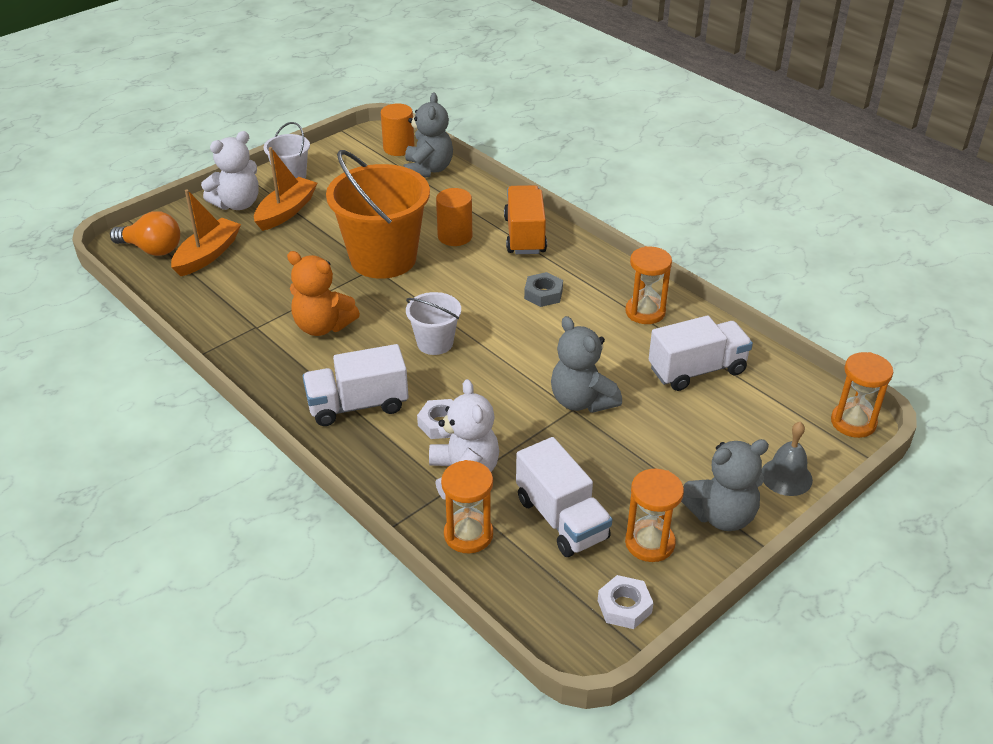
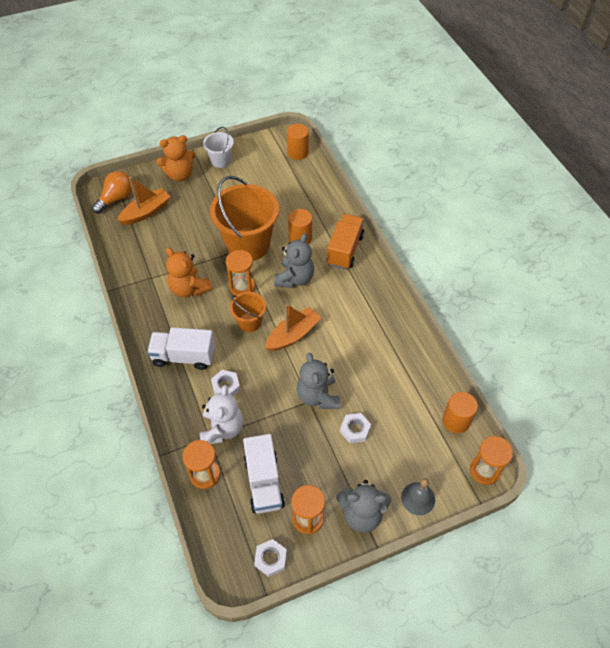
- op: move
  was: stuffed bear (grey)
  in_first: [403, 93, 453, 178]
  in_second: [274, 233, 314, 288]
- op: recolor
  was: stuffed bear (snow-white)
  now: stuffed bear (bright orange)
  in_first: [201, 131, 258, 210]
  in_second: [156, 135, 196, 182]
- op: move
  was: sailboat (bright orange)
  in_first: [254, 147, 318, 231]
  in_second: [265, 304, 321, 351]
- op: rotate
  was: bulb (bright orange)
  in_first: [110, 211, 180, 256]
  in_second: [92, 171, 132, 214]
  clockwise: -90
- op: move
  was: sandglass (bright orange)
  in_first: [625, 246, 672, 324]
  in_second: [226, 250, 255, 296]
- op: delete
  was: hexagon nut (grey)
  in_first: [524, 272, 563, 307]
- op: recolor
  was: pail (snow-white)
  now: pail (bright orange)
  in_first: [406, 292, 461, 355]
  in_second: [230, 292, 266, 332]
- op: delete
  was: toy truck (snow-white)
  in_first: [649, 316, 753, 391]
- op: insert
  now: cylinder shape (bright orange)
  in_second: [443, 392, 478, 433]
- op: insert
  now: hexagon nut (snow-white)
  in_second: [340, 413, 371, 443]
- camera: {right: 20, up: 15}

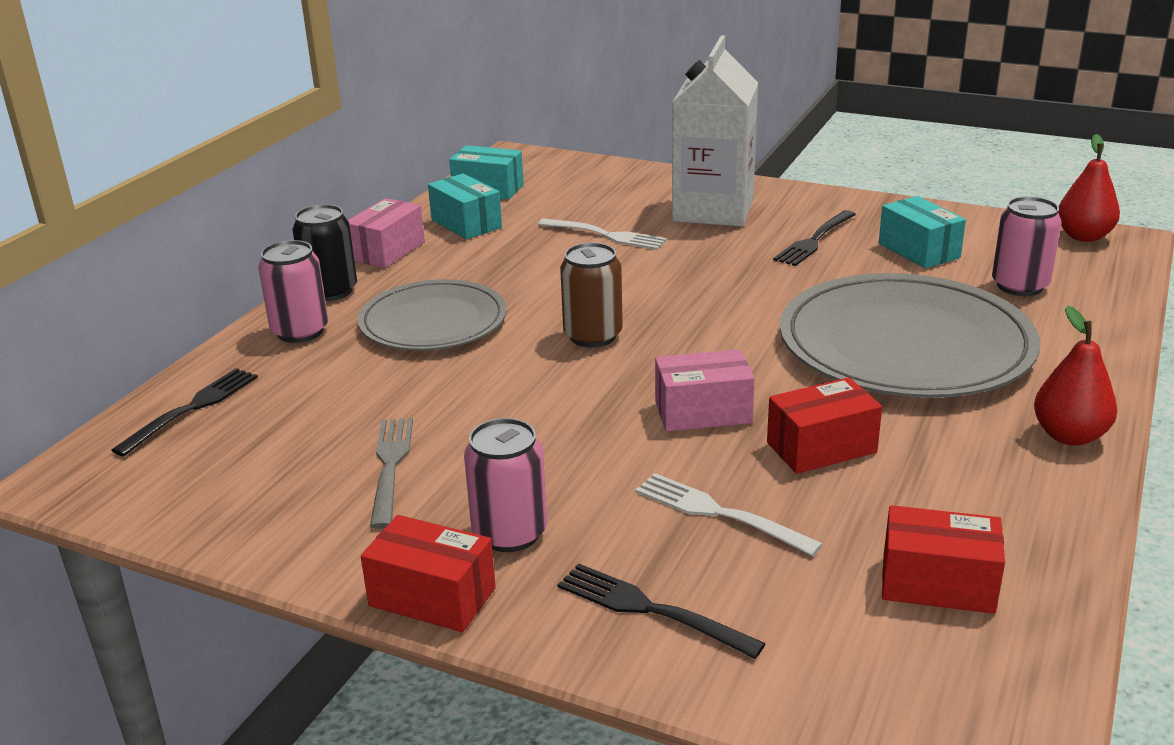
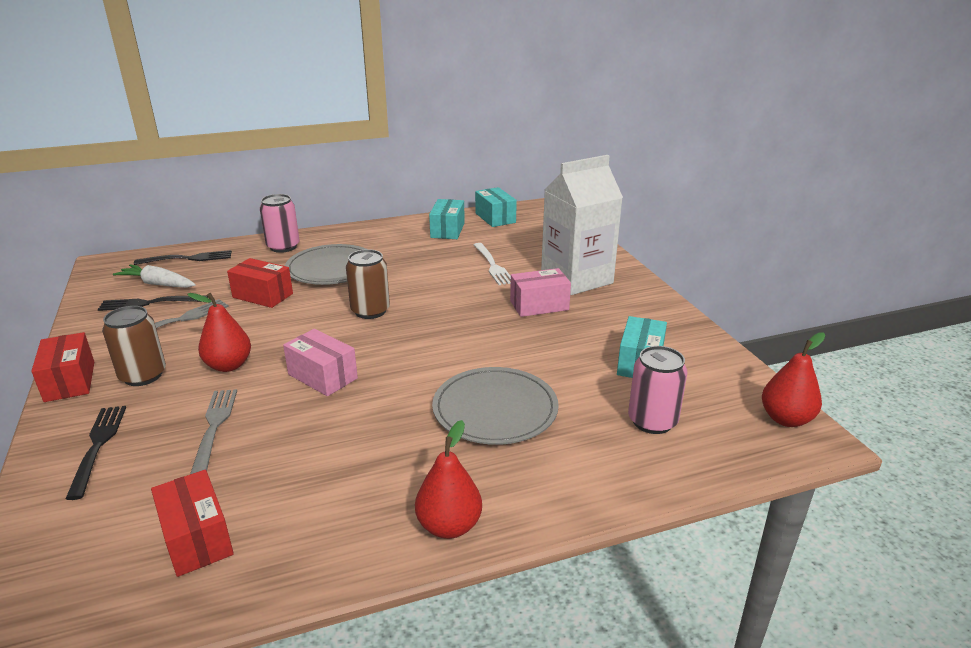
- op: move
  was: package (rosy)
  in_first: [348, 198, 425, 268]
  in_second: [510, 268, 571, 317]
- op: delete
  was: tin (jet-black)
  in_first: [293, 204, 357, 301]
- op: move
  was: dinner fork (jet-black)
  in_first: [773, 210, 856, 266]
  in_second: [98, 296, 208, 311]
- op: resize
  was: plate (grey)
  in_first: [780, 273, 1040, 398]
  in_second: [432, 367, 559, 445]
  ratio: 0.63
- op: move
  was: package (red)
  in_first: [767, 377, 882, 474]
  in_second: [227, 258, 293, 308]
- op: recolor
  was: tin (rosy)
  now: tin (russet)
  in_first: [464, 418, 547, 552]
  in_second: [102, 306, 166, 386]
- op: recolor
  was: dinner fork (snow-white)
  now: dinner fork (grey)
  in_first: [635, 473, 823, 556]
  in_second: [190, 389, 237, 474]
- op: insert
  now: toy carrot (snow-white)
  in_second: [113, 264, 196, 288]
- op: insert
  now: toy pear (red)
  in_second: [187, 293, 251, 372]
- camera: {right: 45, up: 0}

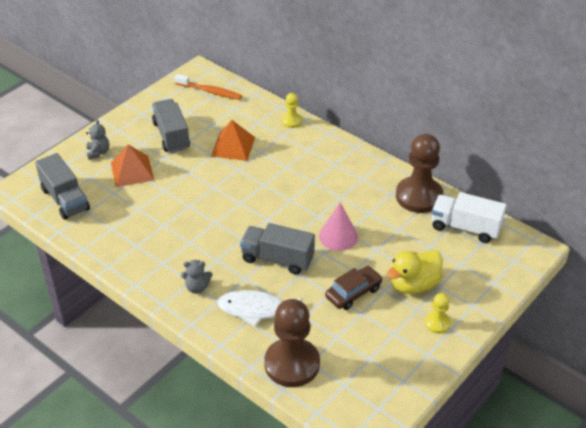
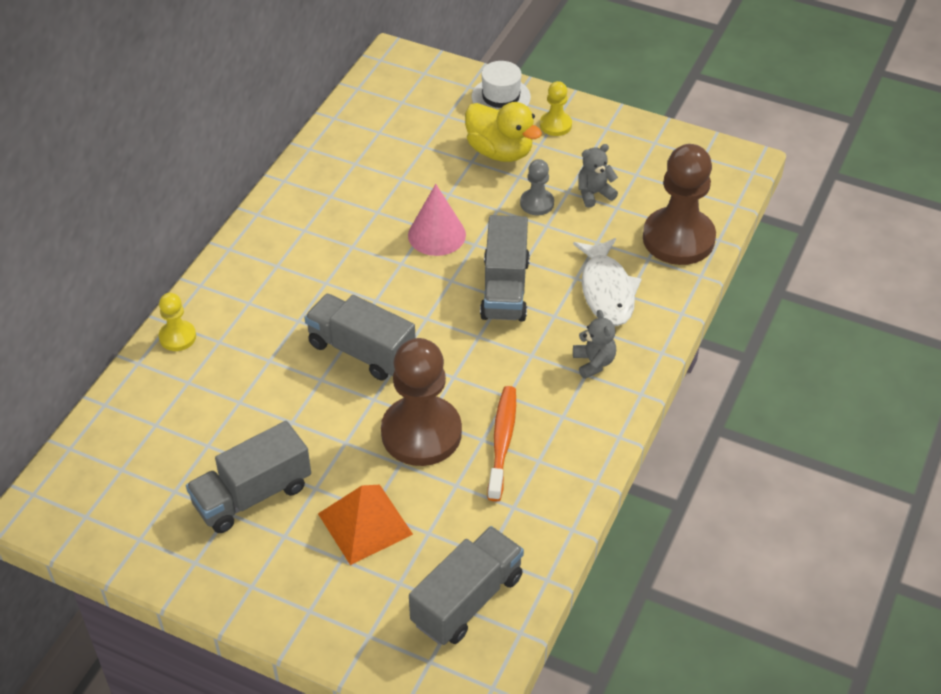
- op: move
  was: tooth brush (bright orange)
  in_first: [175, 74, 242, 100]
  in_second: [487, 386, 516, 502]
- op: move
  was: stuffed bear (grey)
  in_first: [86, 119, 109, 160]
  in_second: [578, 144, 618, 208]
- op: delete
  was: pyramid (bright orange)
  in_first: [211, 120, 255, 161]
- op: move
  was: chess pawn (russet)
  in_first: [396, 134, 443, 213]
  in_second: [381, 338, 462, 466]
- op: delete
  was: toy truck (snow-white)
  in_first: [432, 192, 506, 243]
- op: replace
  was: automobile (russet)
  now: chess pawn (grey)
  in_first: [325, 266, 383, 310]
  in_second: [520, 159, 554, 215]
- op: insert
  now: hat (snow-white)
  in_second: [472, 61, 531, 110]
- op: insert
  now: toy truck (grey)
  in_second: [304, 294, 415, 380]
- camera: {right: -105, up: 5}

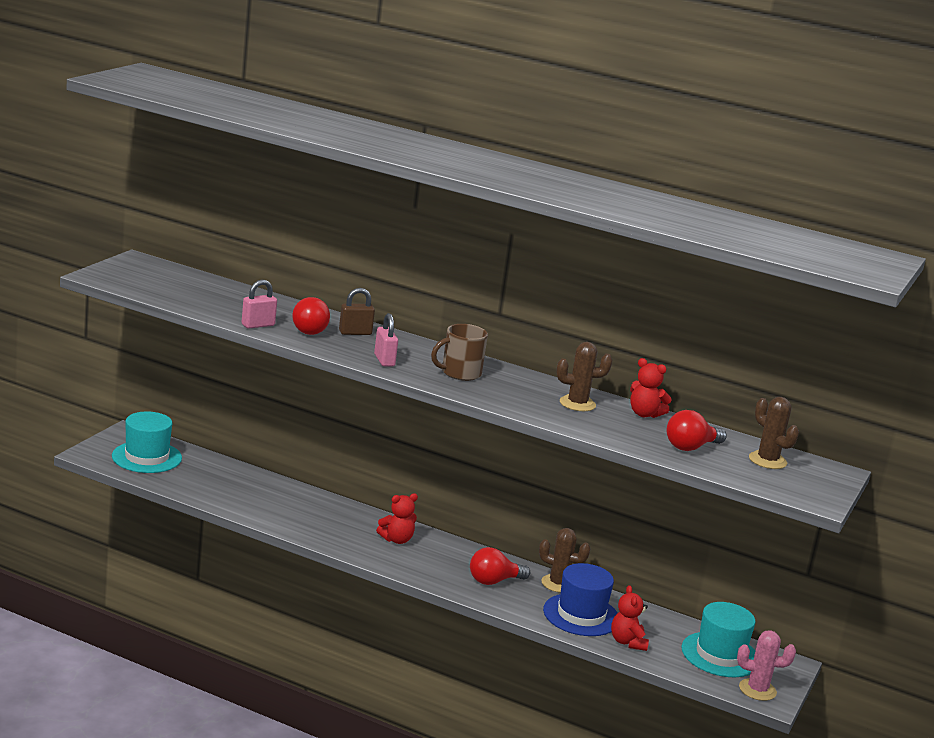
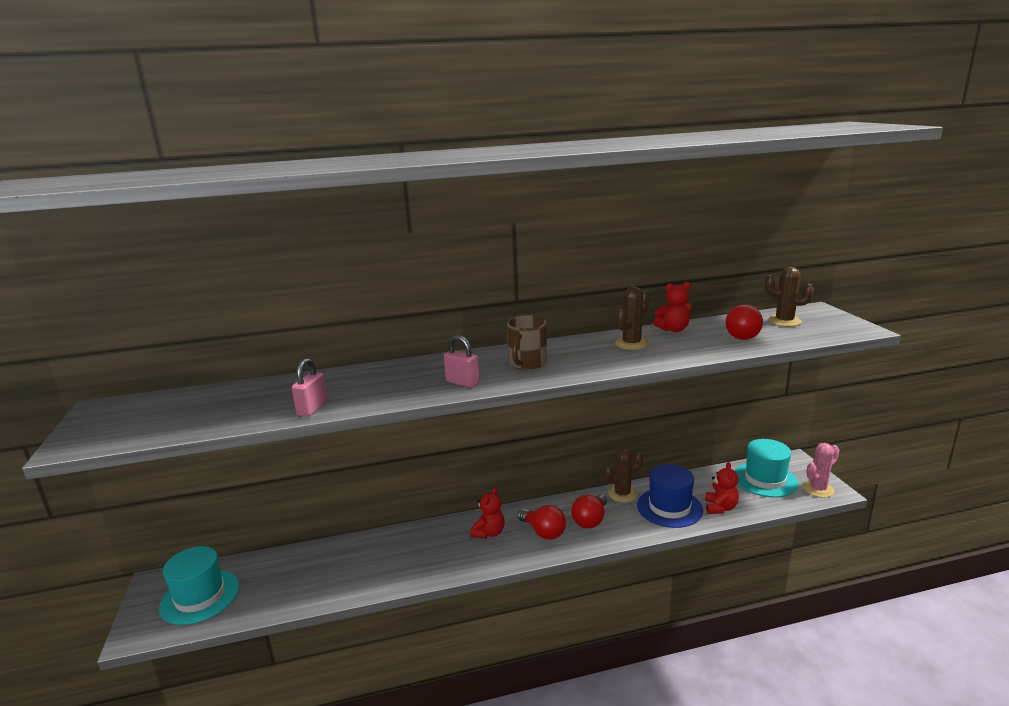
- op: delete
  was: small lock (russet)
  in_first: [339, 288, 375, 335]
- op: move
  was: bulb (red)
  in_first: [292, 297, 330, 335]
  in_second: [518, 505, 566, 540]
- op: rotate
  was: stuffed bear (red)
  in_first: [611, 585, 649, 651]
  in_second: [705, 462, 739, 514]
  clockwise: -120
- camera: {right: -35, up: 0}

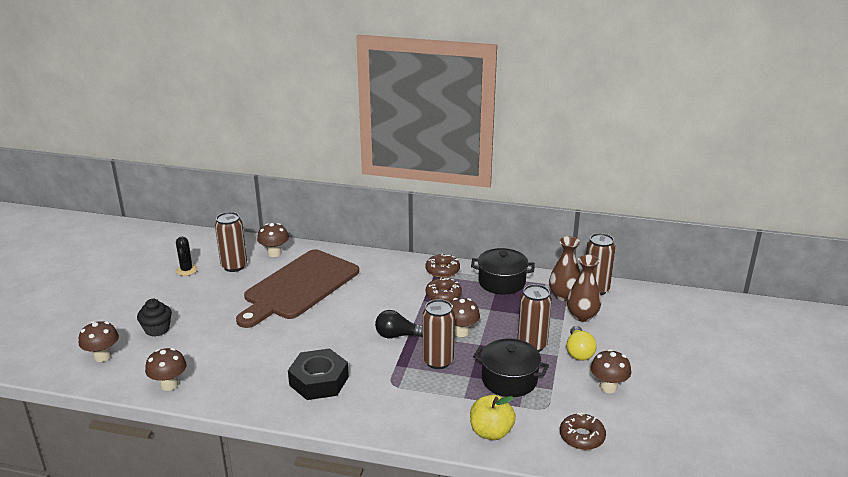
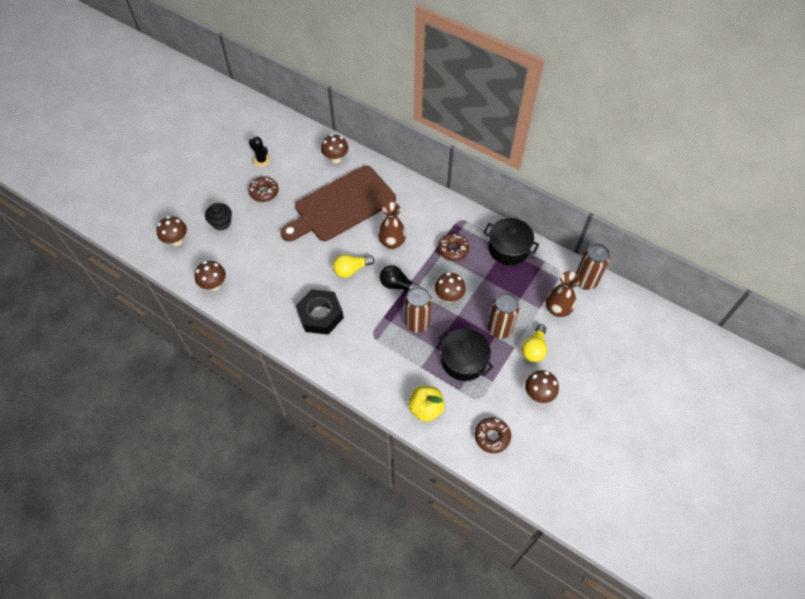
- op: delete
  was: tin (russet)
  in_first: [215, 212, 247, 272]
- op: move
  was: tall vase (russet)
  in_first: [549, 236, 580, 301]
  in_second: [378, 202, 406, 249]
- op: rotate
  was: prickly plant (jet-black)
  in_first: [176, 237, 198, 276]
  in_second: [249, 136, 271, 167]
  clockwise: -60
- op: move
  was: donut (russet)
  in_first: [426, 254, 460, 278]
  in_second: [248, 177, 279, 202]
- op: insert
  now: bulb (yellow)
  in_second: [333, 254, 374, 278]
- camera: {right: 20, up: 30}

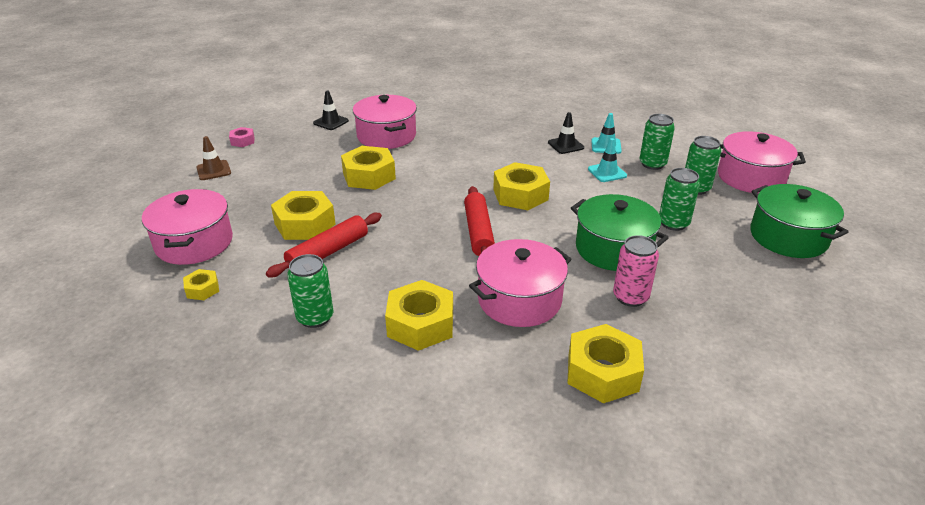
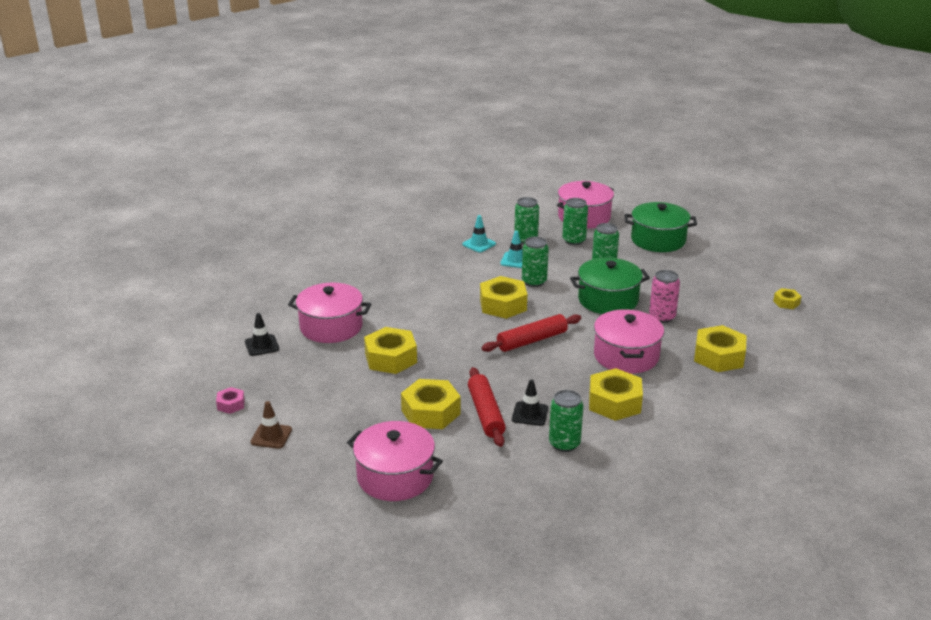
- op: move
  was: traffic cone (jet-black)
  in_first: [548, 112, 584, 154]
  in_second: [512, 380, 549, 426]
- op: rotate
  was: pastry roller (red)
  in_first: [464, 186, 495, 256]
  in_second: [481, 314, 581, 352]
  clockwise: -60
- op: move
  was: hexagon nut (yellow)
  in_first: [183, 269, 219, 300]
  in_second: [773, 288, 802, 309]
- op: insert
  now: tin (leaf-green)
  in_second: [522, 237, 549, 287]
- camera: {right: -55, up: -5}

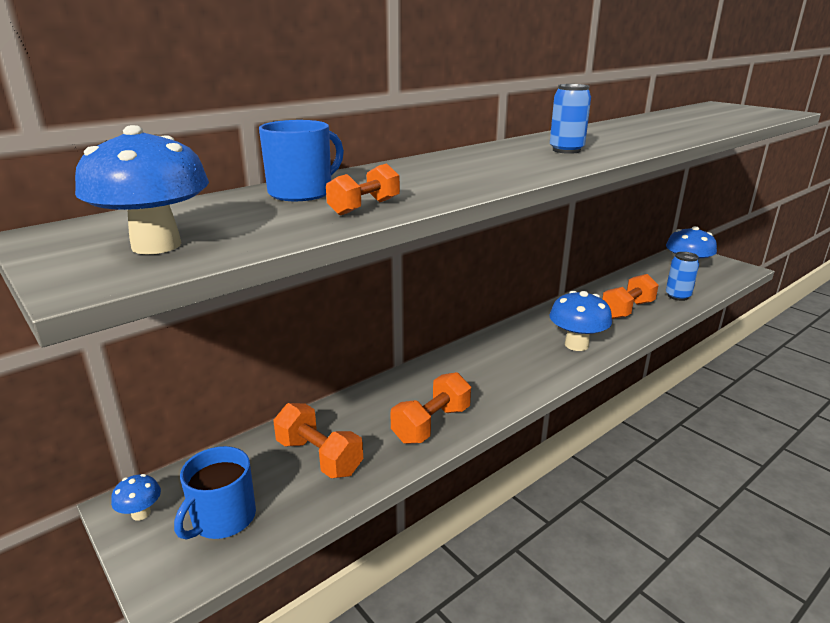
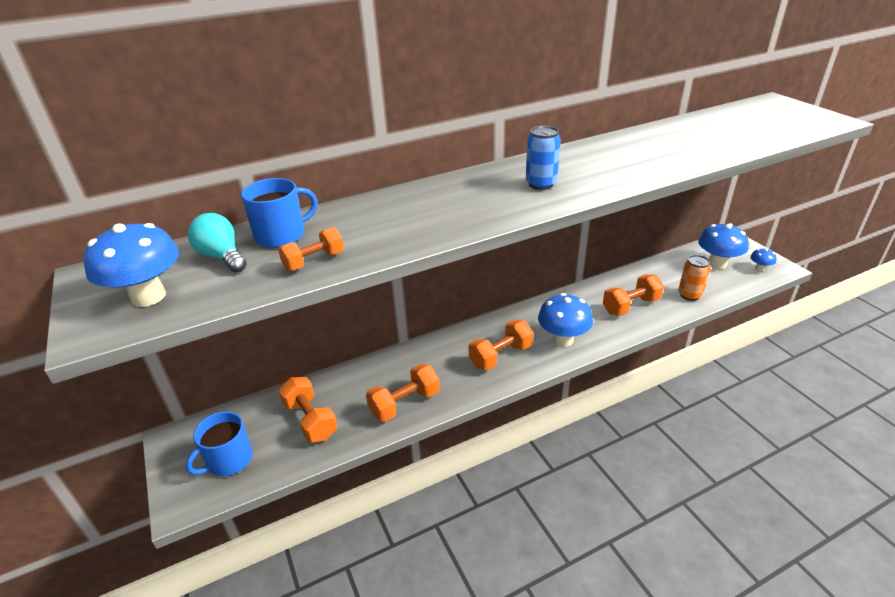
- op: recolor
  was: tin (cobalt)
  now: tin (bright orange)
  in_first: [666, 252, 699, 301]
  in_second: [678, 255, 711, 301]
- op: move
  was: fungus (cobalt)
  in_first: [111, 474, 161, 521]
  in_second: [750, 248, 776, 272]
- op: insert
  now: bulb (aqua)
  in_second: [188, 213, 246, 272]
- op: insert
  now: dumbbell (bright orange)
  in_second: [469, 320, 533, 371]
- camera: {right: 15, up: 10}

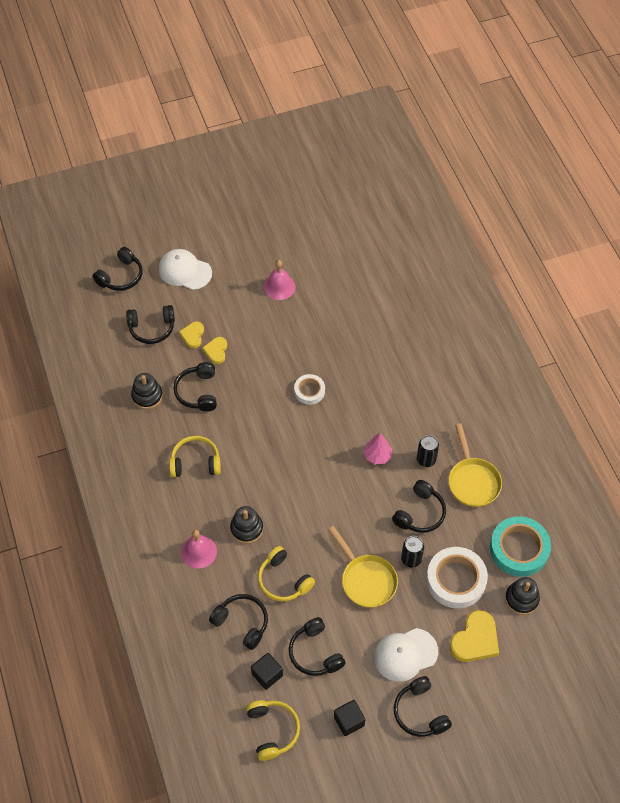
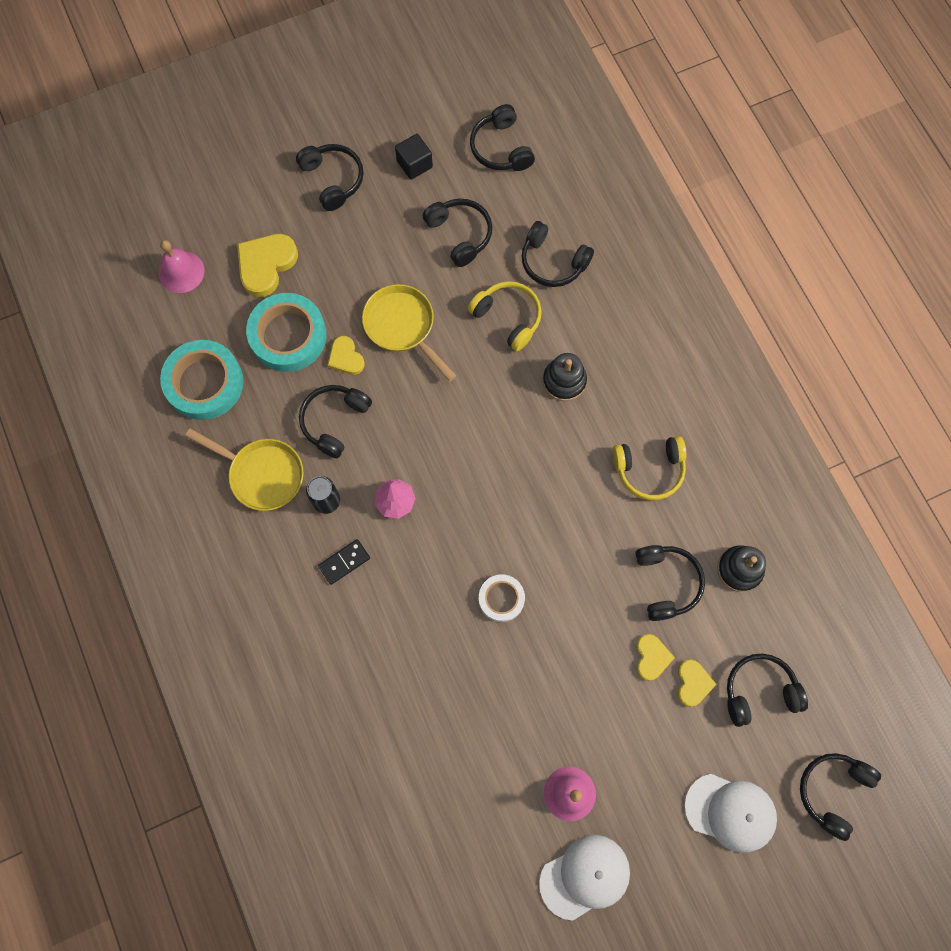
- op: rotate
  was: skillet (yellow)
  in_first: [449, 423, 502, 507]
  in_second: [185, 428, 303, 511]
  clockwise: 135
- op: move
  was: hand bell (rosy)
  in_first: [181, 530, 217, 568]
  in_second: [159, 240, 205, 293]
- op: replace
  was: tin (jet-black)
  now: heart (yellow)
  in_first: [401, 536, 424, 568]
  in_second: [328, 336, 365, 375]
- op: recolor
  was: roll of tape (snow-white)
  now: roll of tape (aqua)
  in_first: [426, 547, 488, 608]
  in_second: [246, 293, 327, 372]
- op: delete
  was: ring stacker (jet-black)
  in_first: [505, 577, 540, 615]
- op: move
  was: baseball cap (snow-white)
  in_first: [374, 628, 438, 682]
  in_second: [539, 835, 630, 921]
- op: delete
  was: solid cube (jet-black)
  in_first: [251, 653, 283, 690]
- op: recolor
  was: headphones (yellow)
  now: headphones (jet-black)
  in_first: [246, 700, 300, 761]
  in_second: [470, 104, 535, 171]
- op: insert
  now: domino piece (jet-black)
  in_second: [318, 539, 370, 585]
- camera: {right: 175, up: 15}

